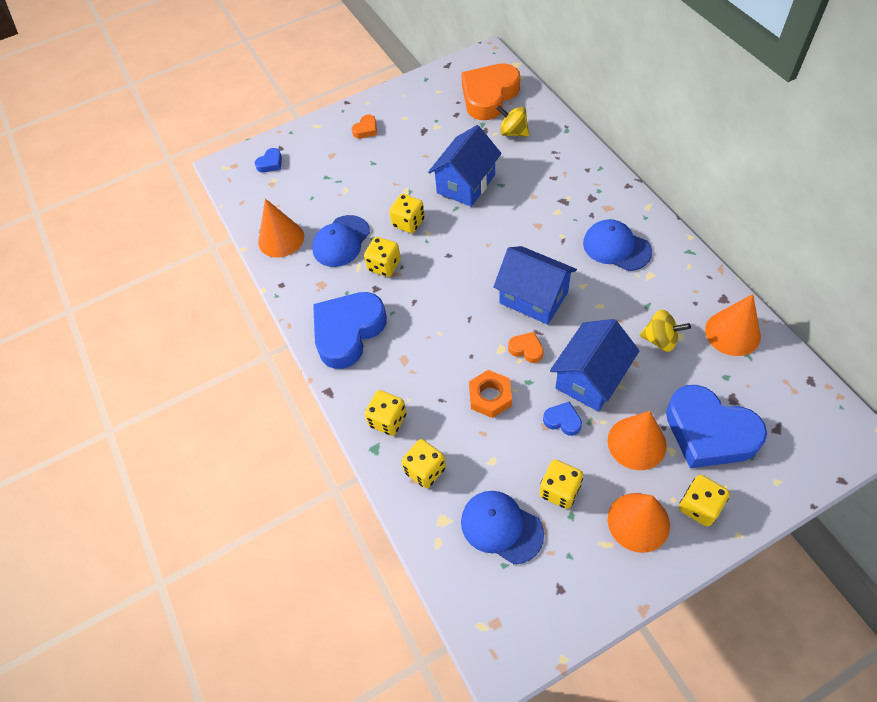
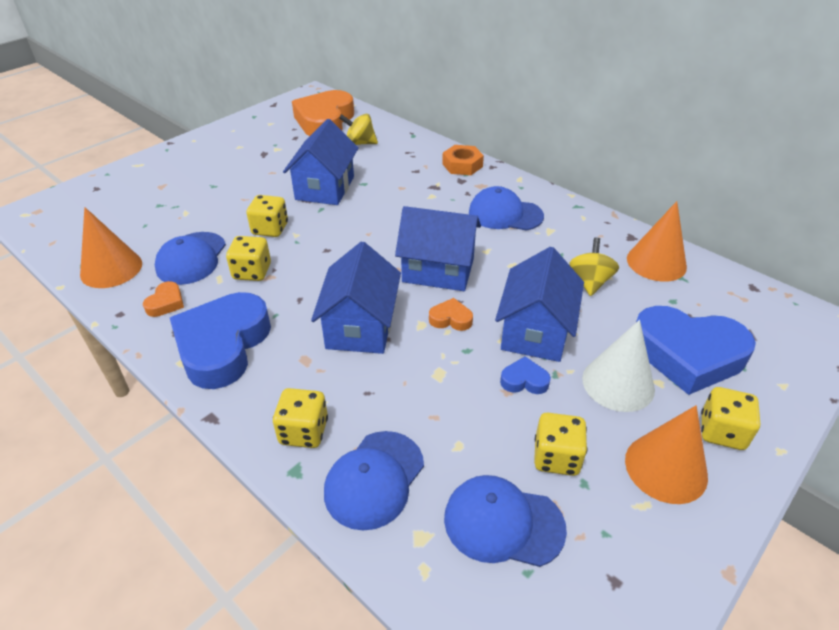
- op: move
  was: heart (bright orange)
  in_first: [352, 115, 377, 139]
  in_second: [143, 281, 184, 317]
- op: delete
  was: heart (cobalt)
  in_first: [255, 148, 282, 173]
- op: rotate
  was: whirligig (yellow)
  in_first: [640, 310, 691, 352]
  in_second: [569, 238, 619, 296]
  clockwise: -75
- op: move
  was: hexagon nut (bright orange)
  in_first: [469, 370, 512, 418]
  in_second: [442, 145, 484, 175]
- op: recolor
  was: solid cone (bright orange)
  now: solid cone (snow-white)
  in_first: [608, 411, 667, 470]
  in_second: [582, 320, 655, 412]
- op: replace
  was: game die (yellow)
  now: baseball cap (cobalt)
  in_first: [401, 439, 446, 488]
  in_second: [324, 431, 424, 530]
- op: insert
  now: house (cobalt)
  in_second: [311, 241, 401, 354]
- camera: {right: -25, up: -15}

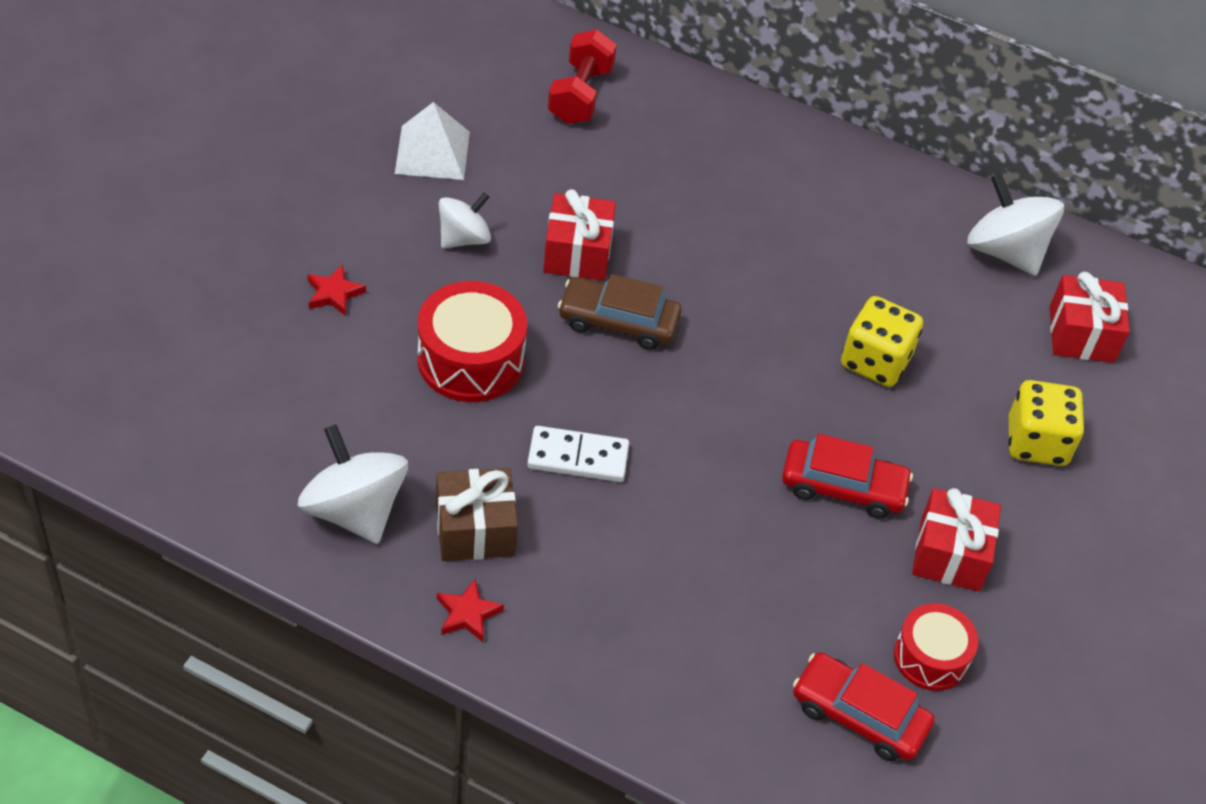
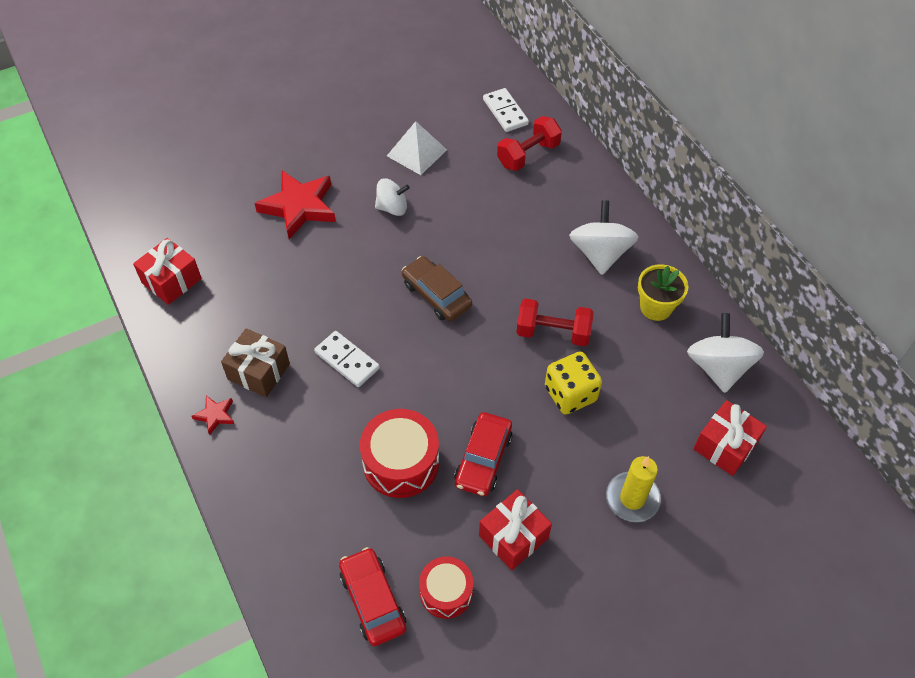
- op: move
  was: wrapped gift (red)
  in_first: [543, 189, 616, 281]
  in_second: [133, 238, 202, 305]
- op: resize
  was: five-pointed star (red)
  in_first: [307, 264, 366, 316]
  in_second: [254, 170, 336, 239]
  ratio: 2.18
- op: move
  was: toy drum (red)
  in_first: [418, 281, 527, 402]
  in_second: [360, 409, 439, 498]
- op: replace
  was: game die (yellow)
  now: pillar candle (yellow)
  in_first: [1008, 380, 1085, 466]
  in_second: [606, 456, 661, 522]
- op: move
  was: whirligig (snow-white)
  in_first: [298, 424, 408, 544]
  in_second: [569, 200, 639, 275]
- op: rotate
  was: automobile (red)
  in_first: [782, 433, 913, 518]
  in_second: [454, 412, 513, 496]
  clockwise: 60
- op: insert
  now: domino piece (snow-white)
  in_second: [483, 88, 529, 132]
- op: insert
  now: flower pot (yellow)
  in_second: [638, 264, 688, 321]
- op: insert
  now: dumbbell (red)
  in_second: [516, 298, 593, 346]
- camera: {right: 40, up: 5}

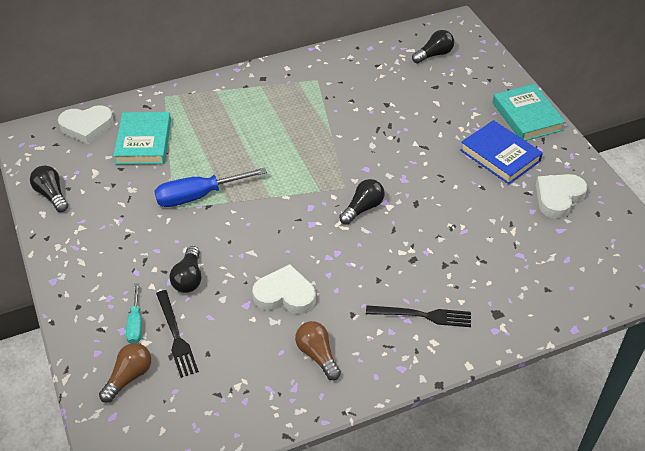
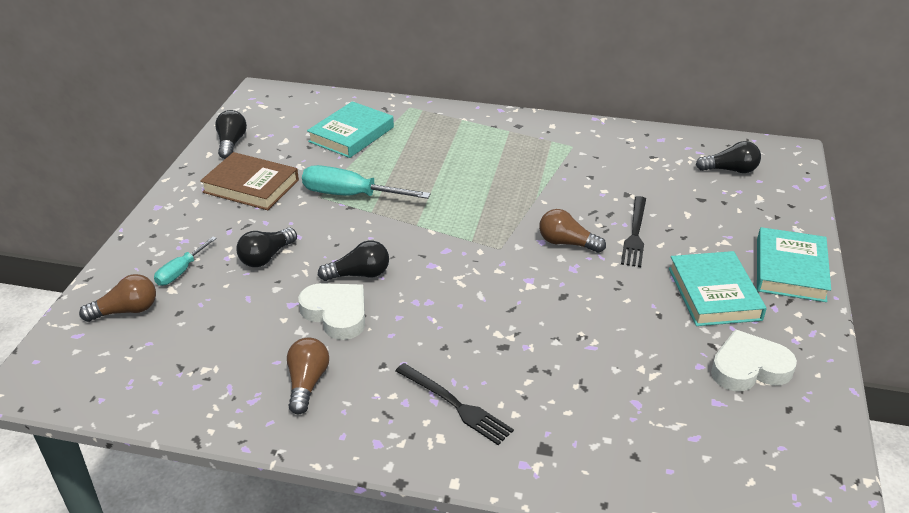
- op: delete
  was: heart (snow-white)
  in_first: [58, 105, 114, 144]
- op: recolor
  was: hardcover (cobalt)
  now: hardcover (aqua)
  in_first: [460, 120, 543, 184]
  in_second: [669, 251, 767, 326]
- op: recolor
  was: hand screwdriver (cobalt)
  now: hand screwdriver (aqua)
  in_first: [154, 167, 267, 207]
  in_second: [302, 165, 431, 199]
- op: move
  was: bulb (jet-black)
  in_first: [339, 179, 385, 225]
  in_second: [318, 240, 389, 281]
- op: move
  was: dinner fork (jet-black)
  in_first: [156, 290, 199, 378]
  in_second: [621, 196, 646, 267]
- op: insert
  now: hardcover (russet)
  in_second: [200, 152, 299, 210]
- op: insert
  now: bulb (russet)
  in_second: [539, 209, 606, 253]
- camera: {right: 35, up: -10}

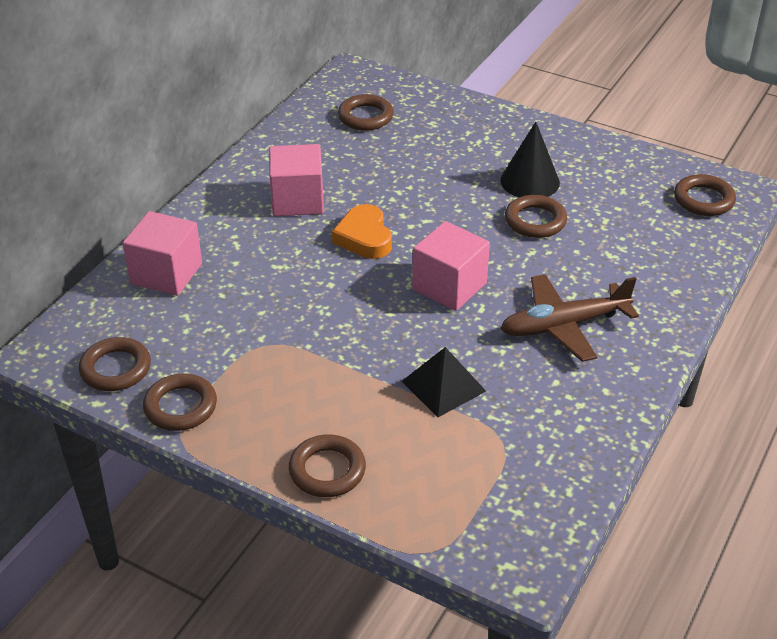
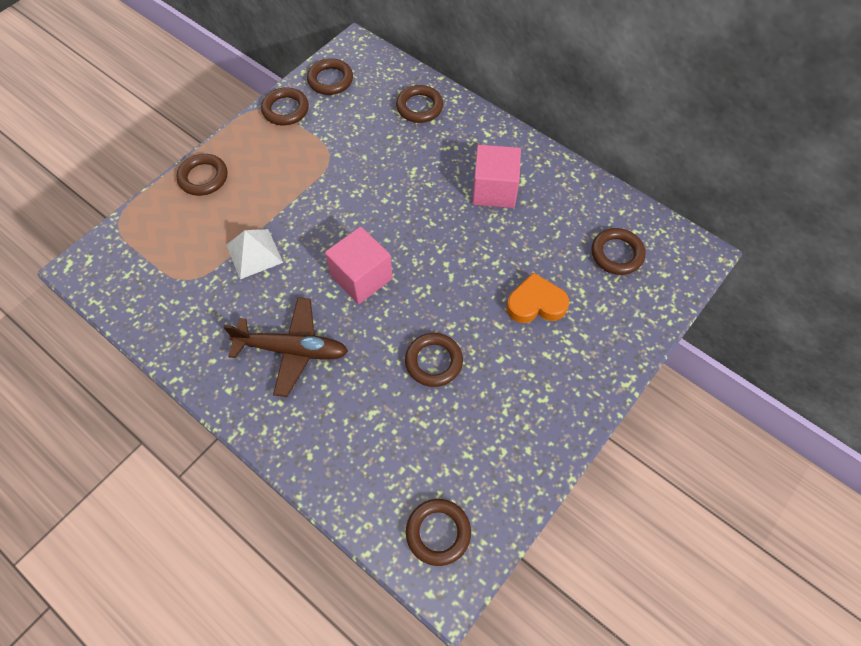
- op: delete
  was: solid cone (jet-black)
  in_first: [500, 122, 560, 197]
- op: move
  was: heart (bright orange)
  in_first: [332, 204, 392, 259]
  in_second: [506, 272, 569, 323]
- op: replace
  was: solid cube (rosy)
  now: hoop (russet)
  in_first: [123, 211, 202, 296]
  in_second: [396, 85, 443, 123]
- op: rotate
  was: aeroplane (russet)
  in_first: [500, 274, 639, 362]
  in_second: [223, 297, 348, 397]
  clockwise: 105
- op: recolor
  was: pyramid (jet-black)
  now: pyramid (snow-white)
  in_first: [401, 347, 486, 417]
  in_second: [226, 229, 283, 279]
- camera: {right: 100, up: 20}

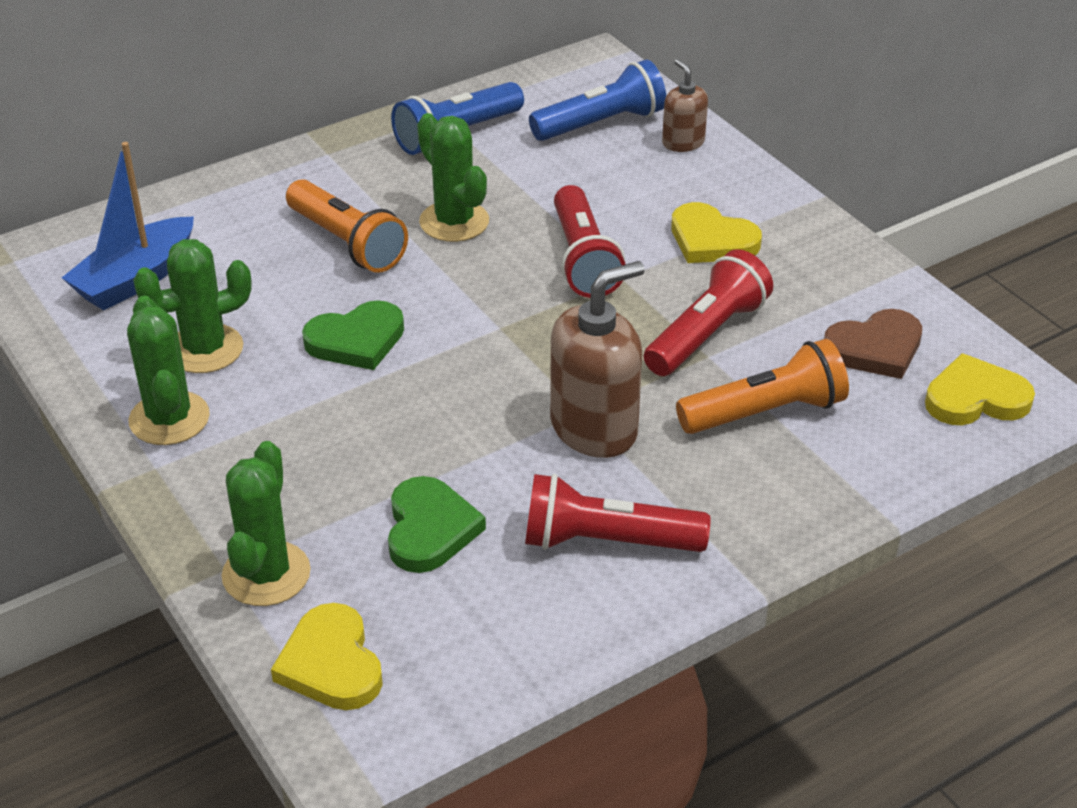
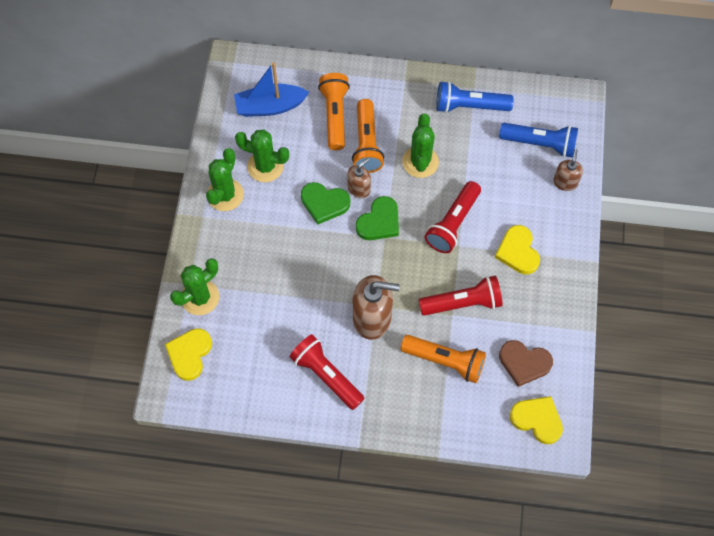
- op: move
  was: heart (leaf-green)
  in_first: [388, 476, 486, 573]
  in_second: [356, 196, 399, 240]
- op: insert
  now: torch (bright orange)
  in_second: [318, 73, 350, 150]
- op: insert
  now: pump bottle (russet)
  in_second: [347, 158, 371, 198]
- camera: {right: 40, up: 25}

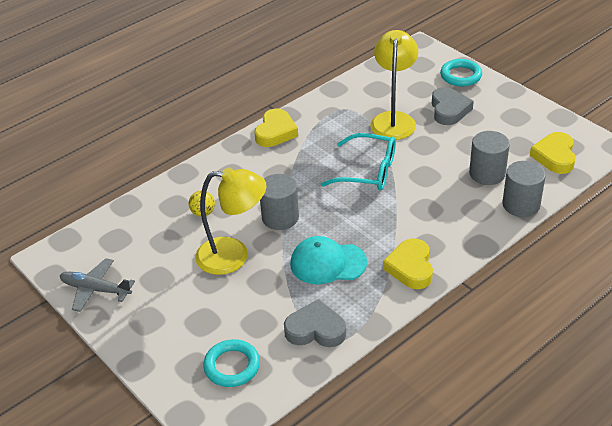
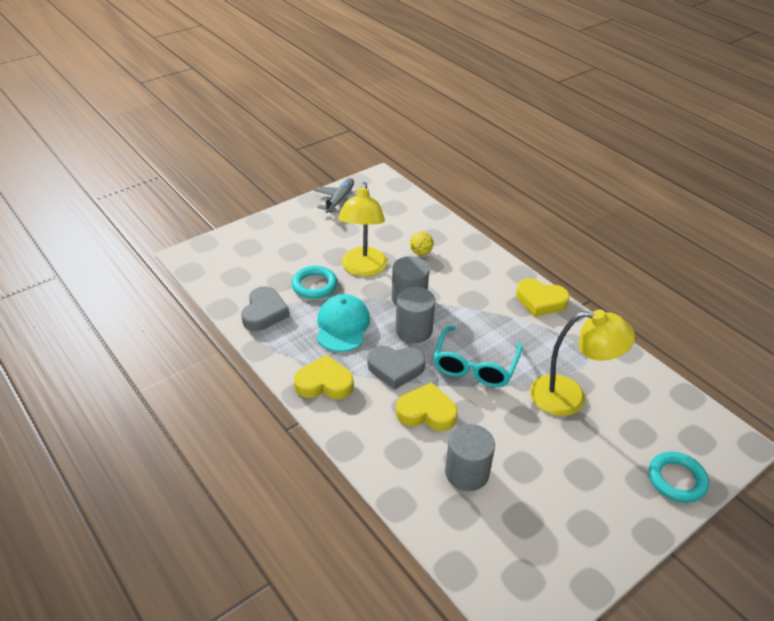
- op: move
  was: heart (grey)
  in_first: [432, 87, 474, 125]
  in_second: [367, 346, 425, 390]
- op: move
  was: heart (yellow)
  in_first: [530, 132, 576, 174]
  in_second: [396, 382, 458, 431]
- op: move
  was: cylinder shape (grey)
  in_first: [502, 161, 546, 217]
  in_second: [396, 287, 435, 343]
- op: move
  was: hoop (aqua)
  in_first: [203, 339, 260, 387]
  in_second: [291, 266, 337, 299]
- camera: {right: 90, up: 0}

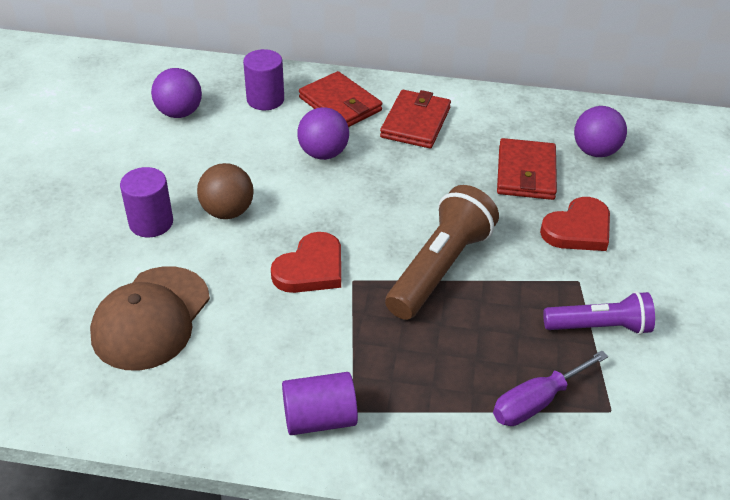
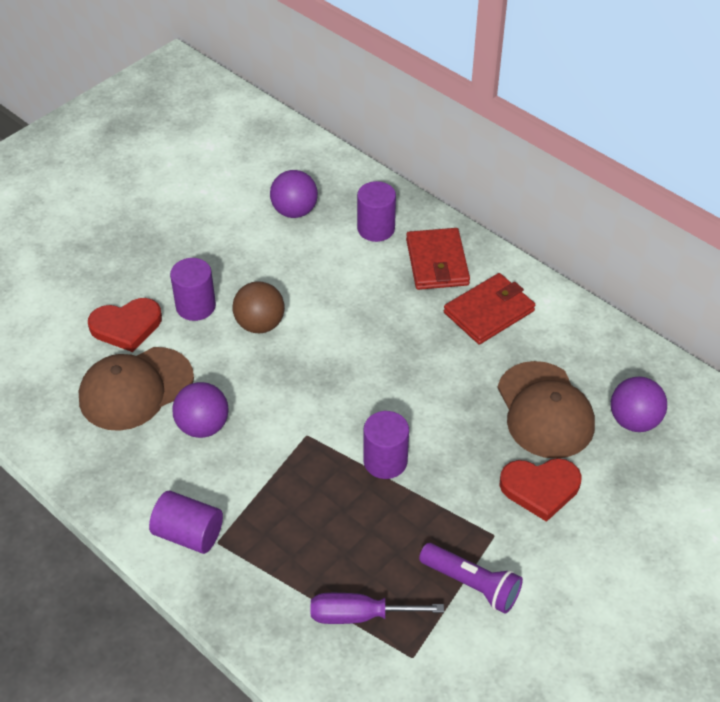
- op: move
  was: sphere (royal purple)
  in_first: [297, 107, 349, 160]
  in_second: [172, 382, 229, 438]
- op: replace
  was: card wallet (red)
  now: baseball cap (russet)
  in_first: [497, 138, 557, 200]
  in_second: [497, 361, 595, 459]
- op: replace
  was: torch (russet)
  now: cylinder shape (royal purple)
  in_first: [385, 185, 499, 320]
  in_second: [363, 411, 409, 479]
- op: move
  was: heart (red)
  in_first: [271, 232, 341, 293]
  in_second: [88, 298, 162, 352]
- camera: {right: 35, up: 5}

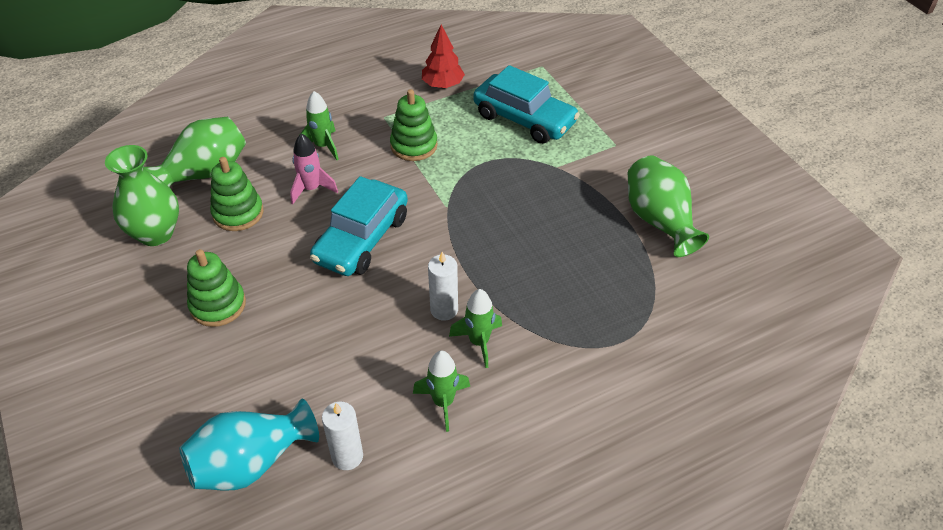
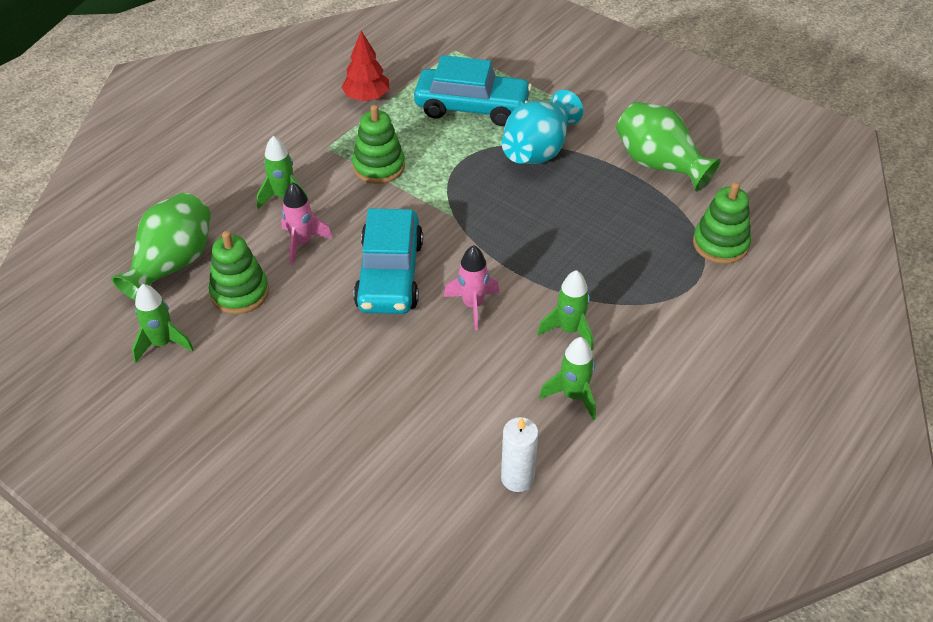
- op: replace
  was: tall vase (leaf-green)
  now: rocket (leaf-green)
  in_first: [105, 145, 179, 246]
  in_second: [132, 284, 194, 363]
- op: move
  was: ring stacker (leaf-green)
  in_first: [187, 249, 246, 327]
  in_second: [693, 182, 751, 264]
- op: delete
  was: pillar candle (snow-white)
  in_first: [428, 252, 458, 320]
- op: move
  was: tall vase (aqua)
  in_first: [180, 399, 319, 490]
  in_second: [502, 90, 583, 164]
- op: insert
  now: rocket (rosy)
  in_second: [444, 245, 500, 330]
- camera: {right: -25, up: 0}

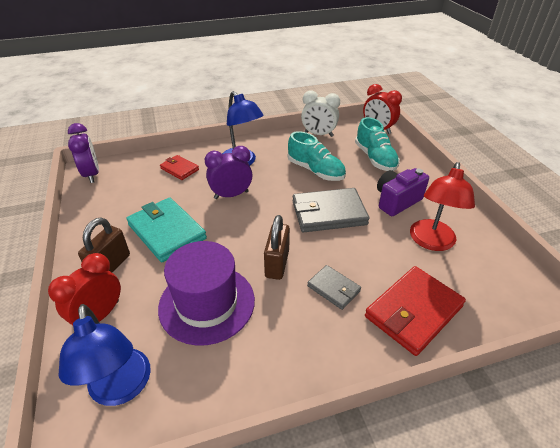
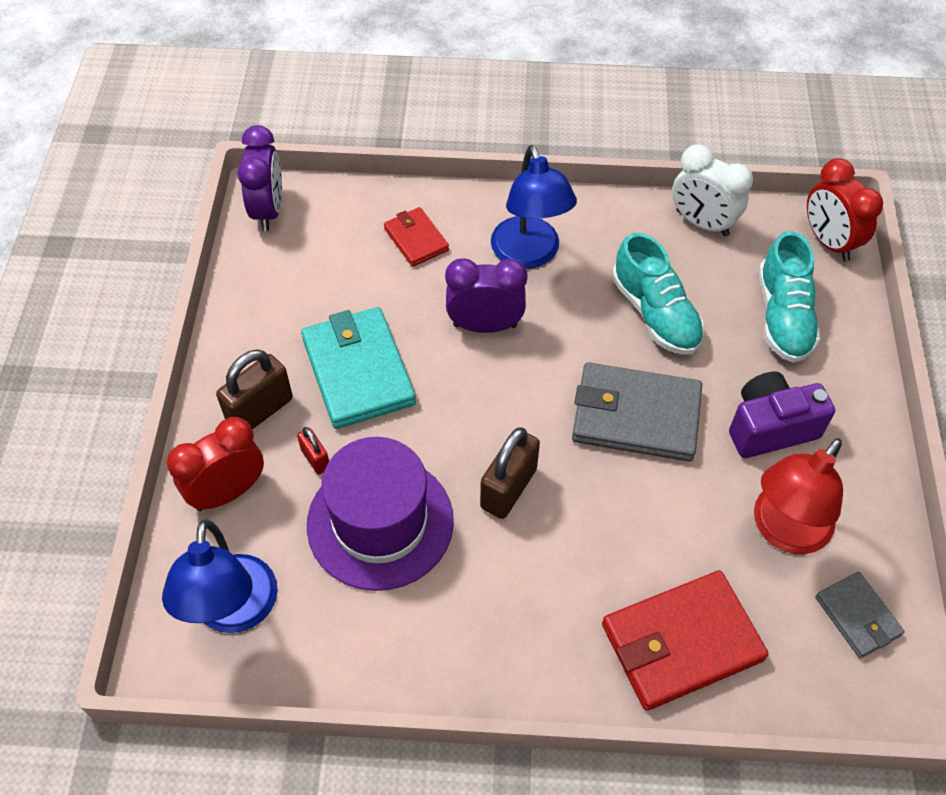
- op: move
  was: card wallet (grey)
  in_first: [307, 265, 361, 310]
  in_second: [815, 572, 904, 658]
- op: insert
  now: small lock (red)
  in_second: [297, 427, 329, 475]
- camera: {right: 20, up: 15}

